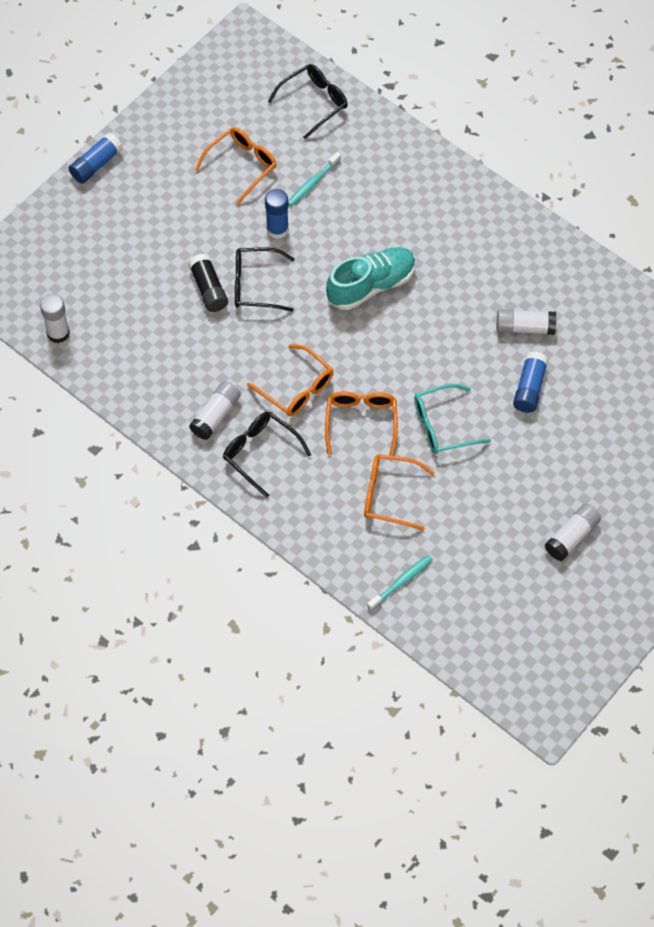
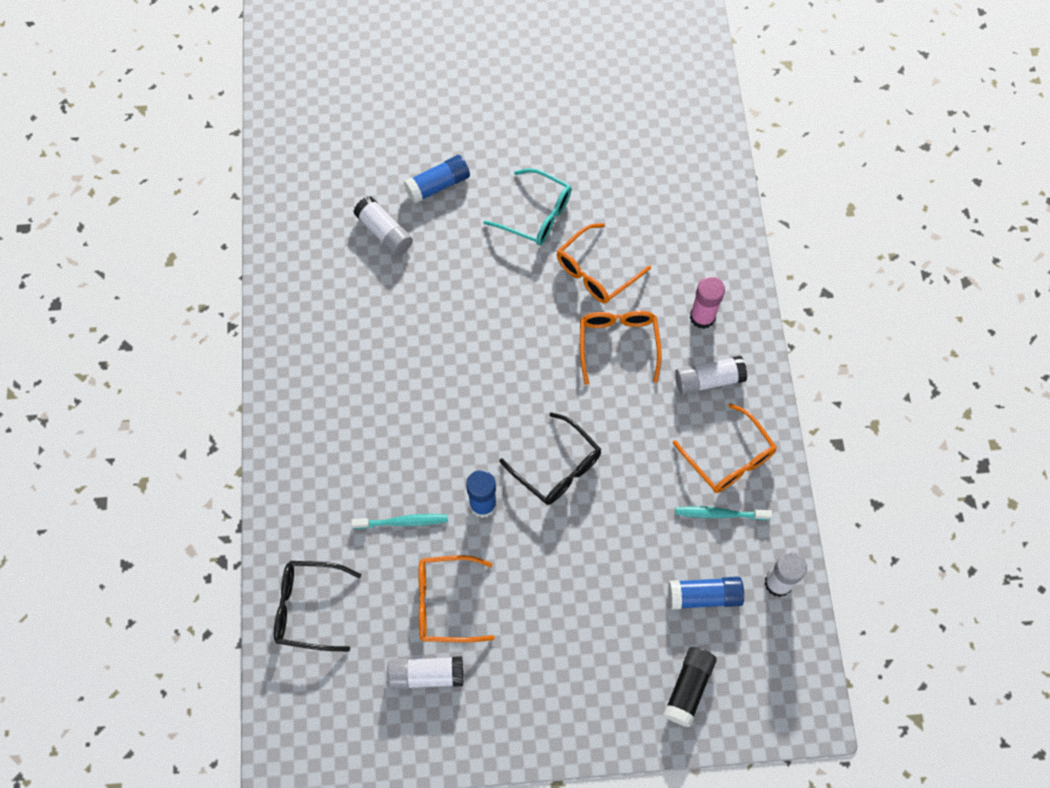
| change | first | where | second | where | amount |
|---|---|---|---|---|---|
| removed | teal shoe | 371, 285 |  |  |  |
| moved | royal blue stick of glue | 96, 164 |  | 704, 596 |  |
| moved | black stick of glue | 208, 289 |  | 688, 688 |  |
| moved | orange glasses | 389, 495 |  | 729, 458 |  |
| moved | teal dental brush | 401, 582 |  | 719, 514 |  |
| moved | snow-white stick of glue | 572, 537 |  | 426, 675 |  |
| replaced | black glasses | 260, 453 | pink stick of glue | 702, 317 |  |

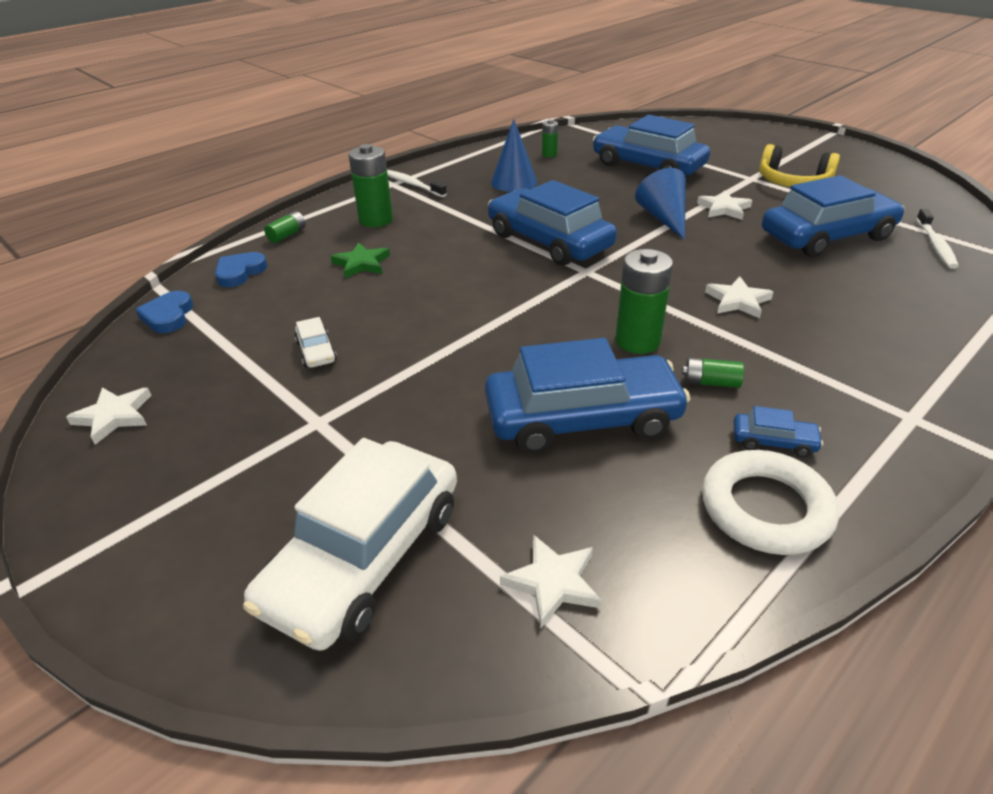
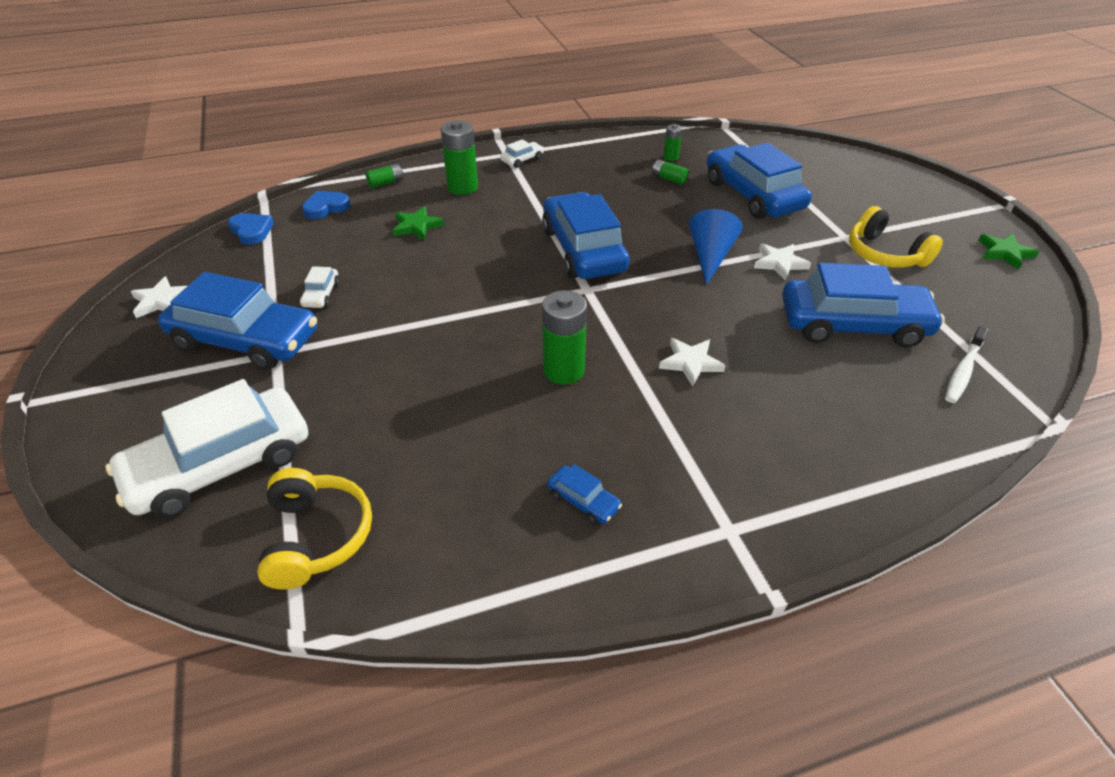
| change | first | where | second | where | amount |
|---|---|---|---|---|---|
| removed | royal blue solid cone | 514, 182 |  |  |  |
| removed | snow-white ring | 765, 508 |  |  |  |
| added |  |  | leaf-green five-pointed star | 1004, 253 |  |
| moved | royal blue toy car | 582, 418 |  | 245, 340 |  |
| moved | leaf-green power cell | 710, 382 |  | 668, 179 |  |
| replaced | snow-white dental brush | 413, 185 | snow-white toy car | 522, 159 |  |
| replaced | snow-white five-pointed star | 553, 582 | yellow headphones | 316, 537 |  |
| turned | royal blue love heart | 168, 316 |  | 251, 231 | 120 degrees clockwise |

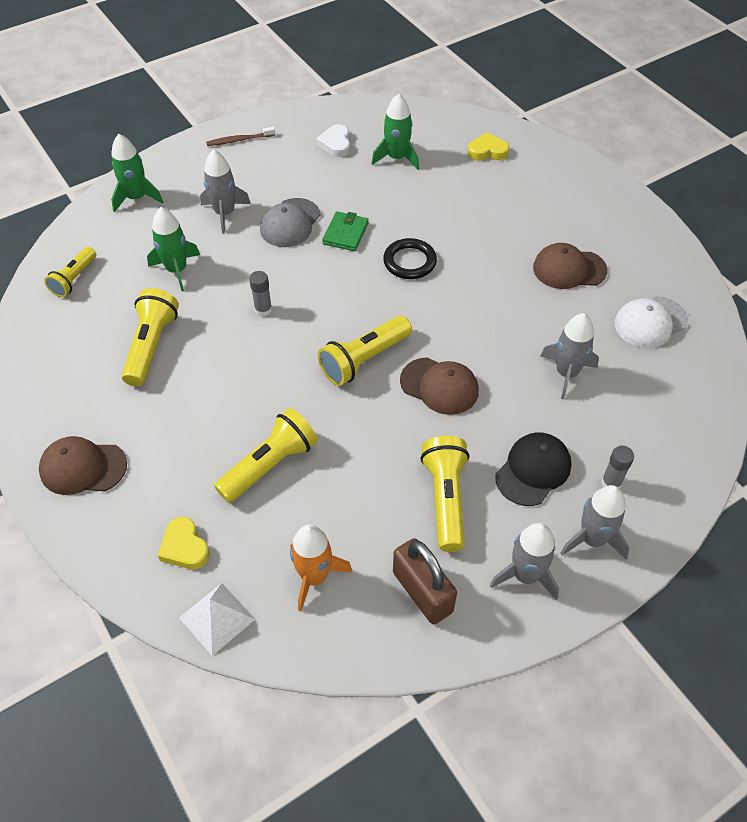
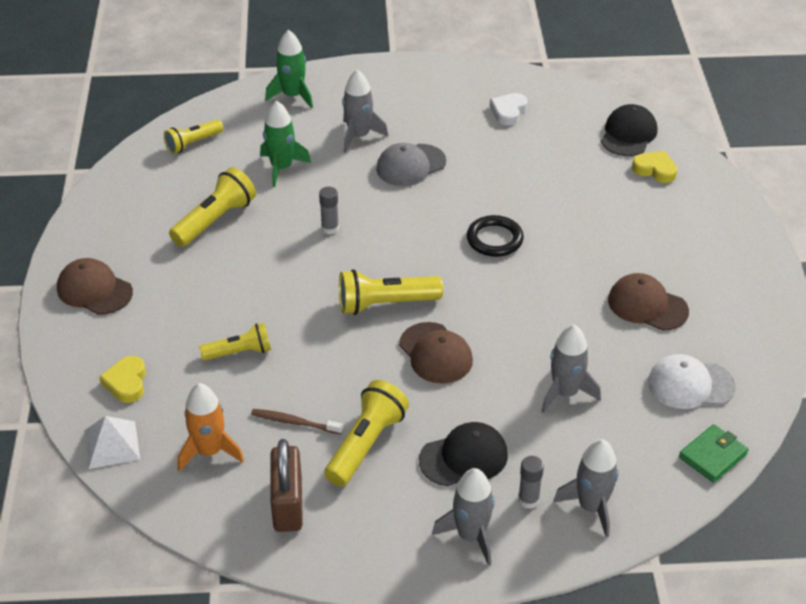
| change | first | where | second | where | amount |
|---|---|---|---|---|---|
| removed | leaf-green toy rocket | 397, 158 |  |  |  |
| added |  |  | black cap | 628, 134 |  |
| moved | russet dental brush | 239, 140 |  | 294, 422 |  |
| moved | leaf-green wallet | 345, 233 |  | 712, 456 |  |
| moved | ash-grey toy rocket | 525, 575 |  | 591, 507 |  |
| resized | yellow torch | 270, 465 |  | 239, 352 | x0.66 |

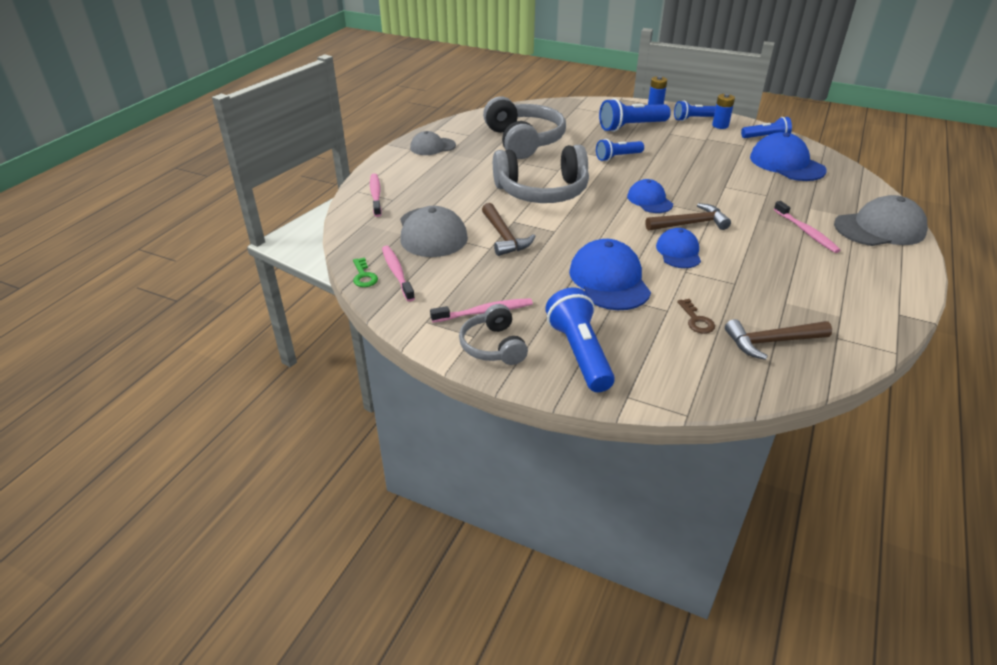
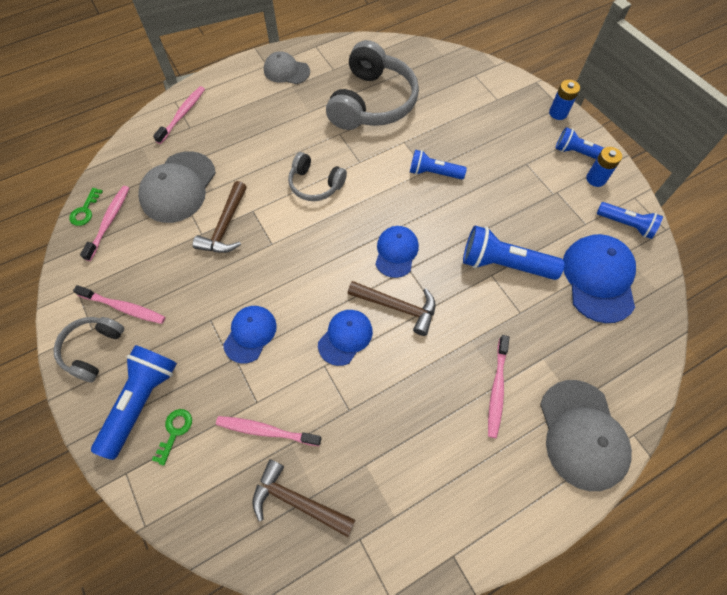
| change | first | where | second | where | amount |
|---|---|---|---|---|---|
| added |  |  | leaf-green latchkey | 175, 431 |  |
| moved | royal blue torch | 631, 127 |  | 504, 264 |  |
| replaced | russet latchkey | 696, 320 | pink dental brush | 266, 431 |  |
| turned | ash-grey cap | 880, 228 |  | 582, 434 | 60 degrees clockwise |
| resized | ash-grey headphones | 542, 191 |  | 315, 184 | x0.54 |
| resized | royal blue cap | 609, 280 |  | 250, 334 | x0.62 |

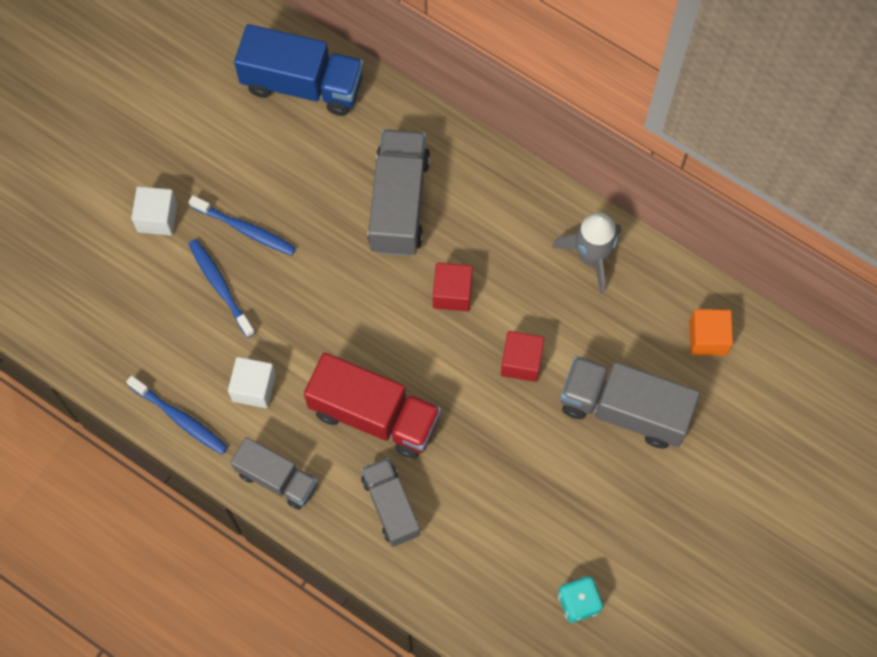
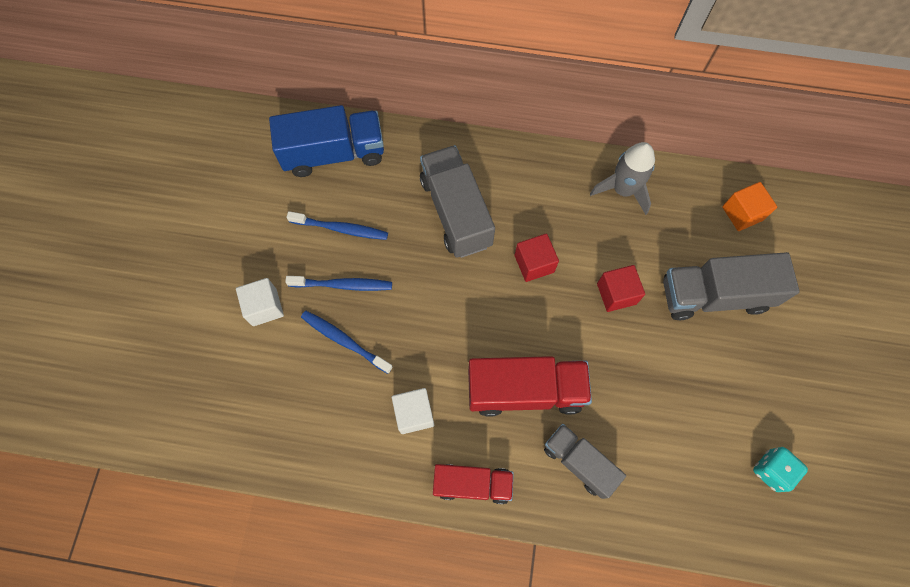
| change | first | where | second | where | amount |
|---|---|---|---|---|---|
| moved | royal blue dental brush | 180, 419 |  | 341, 229 |  |
| recoloured | ash-grey truck | 277, 479 | red truck | 472, 484 |  |

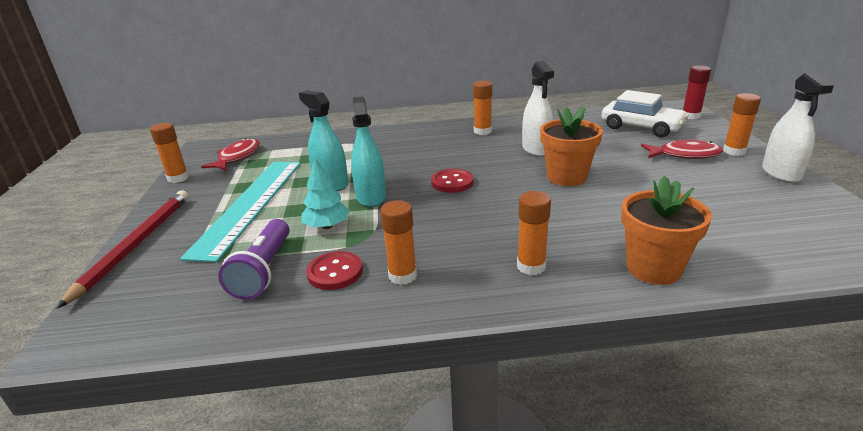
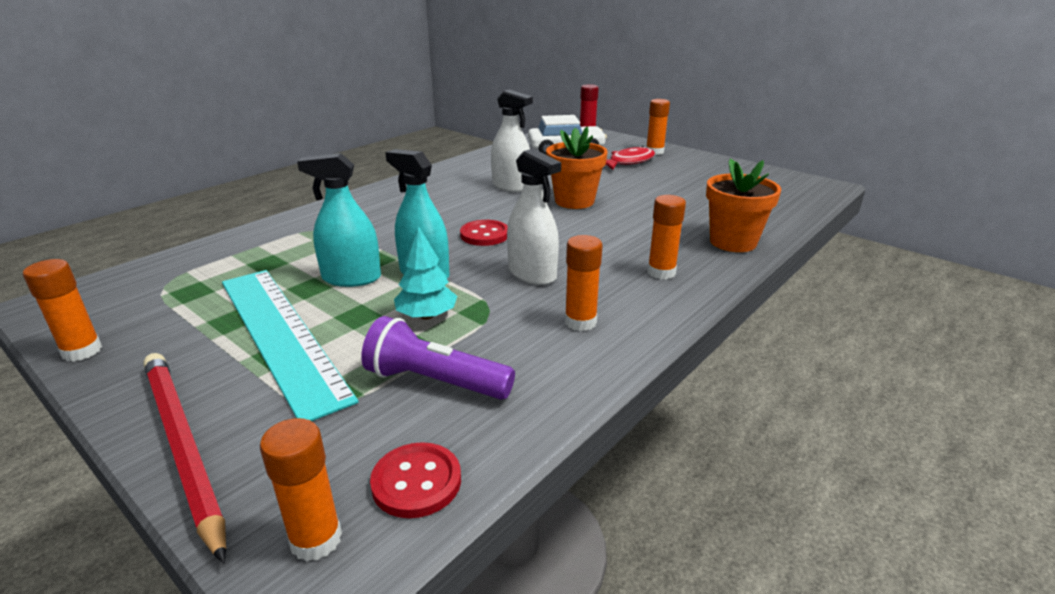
| change | first | where | second | where | amount |
|---|---|---|---|---|---|
| removed | red toy fish | 237, 157 |  |  |  |
| moved | red shirt button | 335, 272 |  | 416, 482 |  |
| moved | orange stick of glue | 482, 131 |  | 316, 539 |  |
| moved | snow-white spray cleaner | 781, 173 |  | 532, 274 |  |
| turned | violet torch | 264, 270 |  | 435, 382 | 150 degrees clockwise |

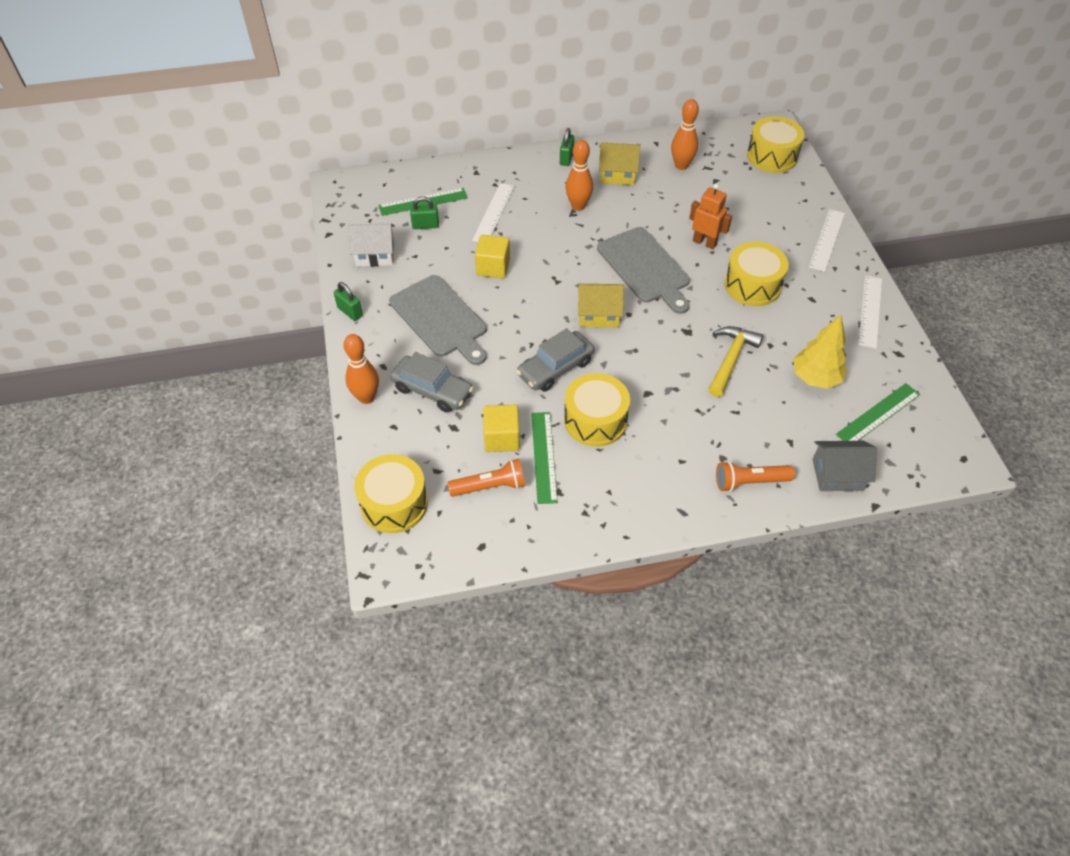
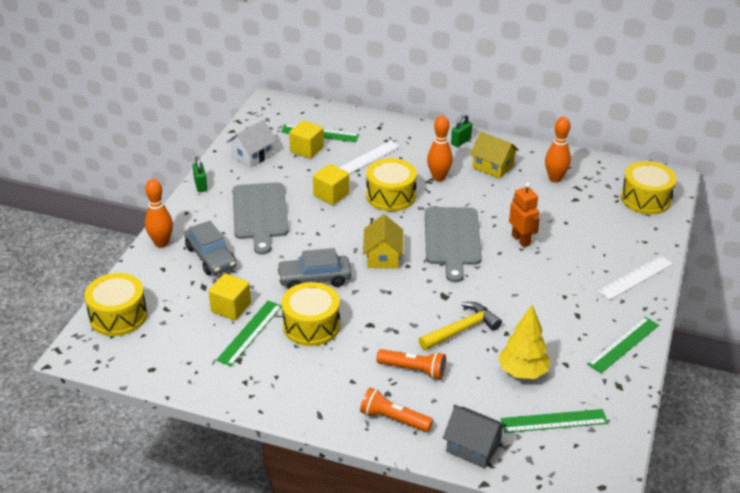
| change | first | where | second | where | amount |
|---|---|---|---|---|---|
| moved | orange torch | 490, 486 |  | 413, 370 |  |
| moved | yellow drum | 752, 285 |  | 391, 196 |  |
| replaced | leaf-green small lock | 425, 225 | yellow block | 307, 149 |  |
| recoloured | snow-white ruler | 870, 311 | leaf-green ruler | 623, 344 |  |
| turned | snow-white house | 375, 255 |  | 252, 155 | 75 degrees counterclockwise |
| turned | yellow house | 598, 314 |  | 383, 257 | 60 degrees clockwise |

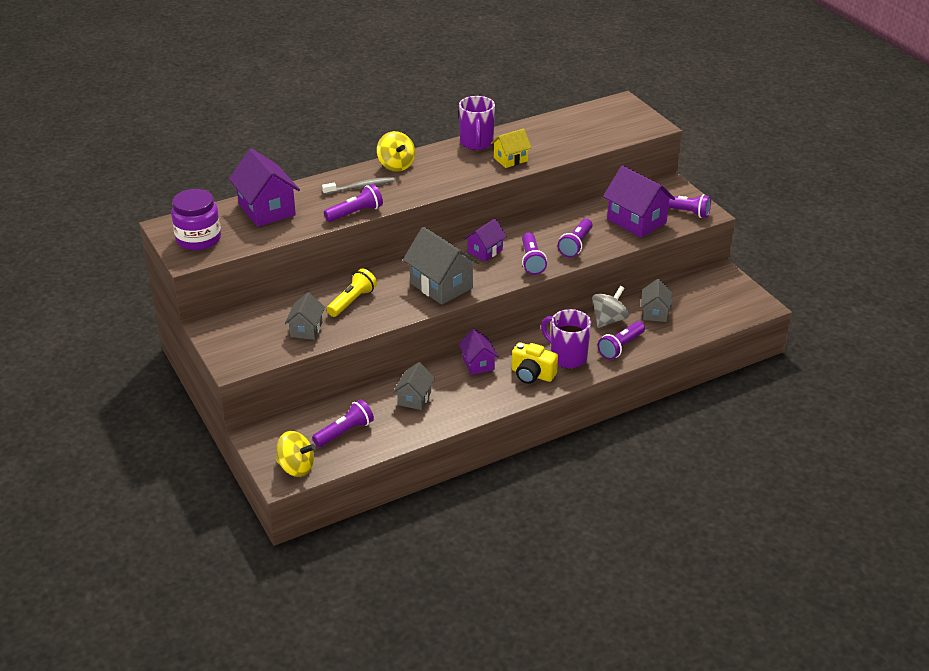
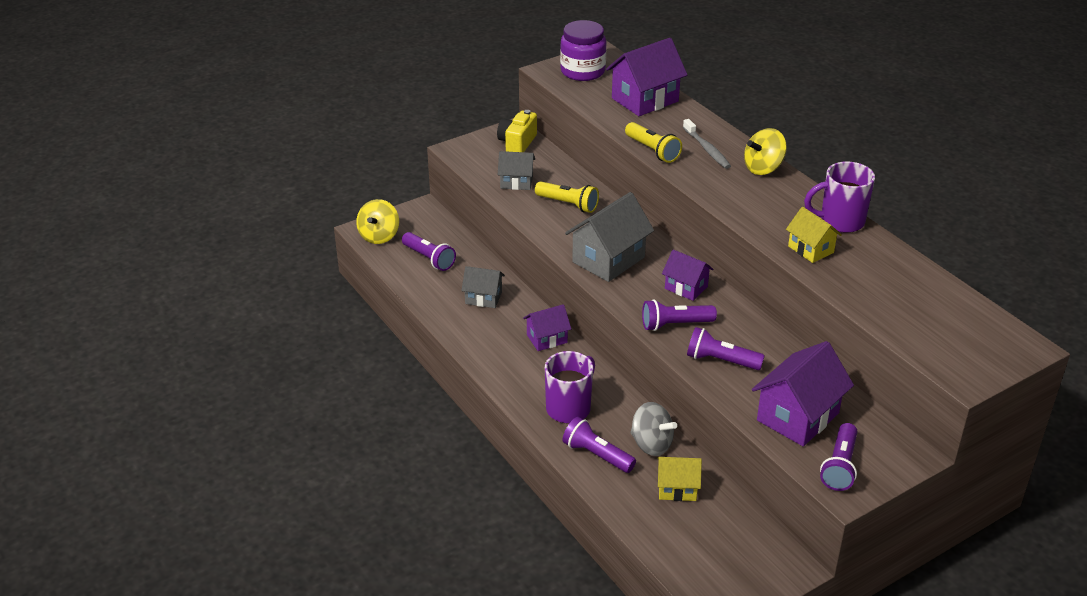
| change | first | where | second | where | amount |
|---|---|---|---|---|---|
| moved | yellow photo camera | 532, 374 |  | 517, 143 |  |
| recoloured | violet torch | 355, 213 | yellow torch | 652, 151 |  |
| recoloured | ash-grey house | 655, 313 | yellow house | 677, 488 |  |

